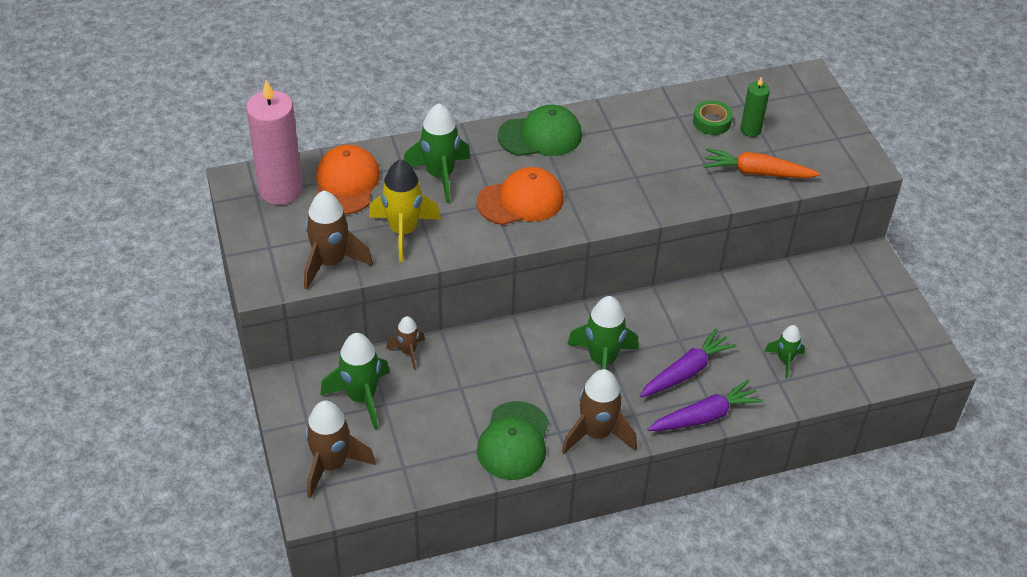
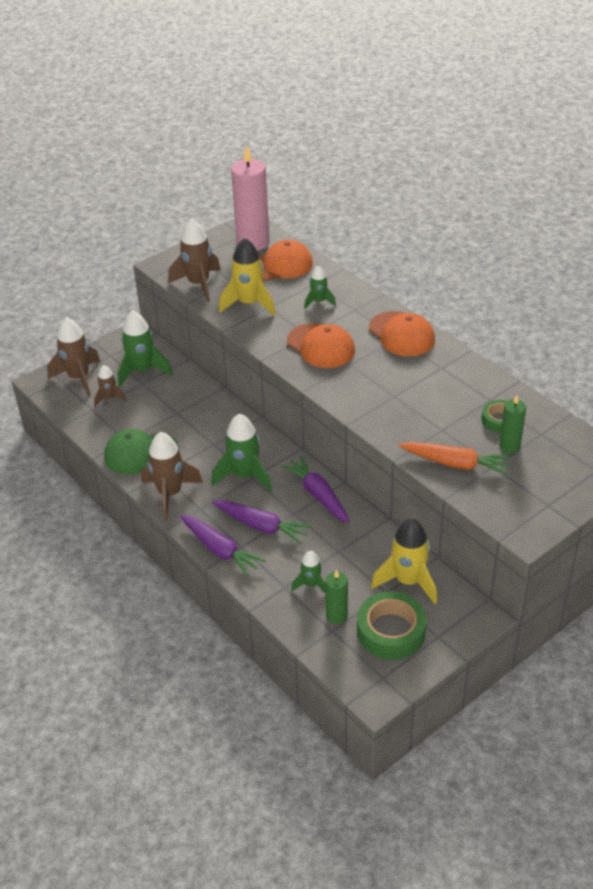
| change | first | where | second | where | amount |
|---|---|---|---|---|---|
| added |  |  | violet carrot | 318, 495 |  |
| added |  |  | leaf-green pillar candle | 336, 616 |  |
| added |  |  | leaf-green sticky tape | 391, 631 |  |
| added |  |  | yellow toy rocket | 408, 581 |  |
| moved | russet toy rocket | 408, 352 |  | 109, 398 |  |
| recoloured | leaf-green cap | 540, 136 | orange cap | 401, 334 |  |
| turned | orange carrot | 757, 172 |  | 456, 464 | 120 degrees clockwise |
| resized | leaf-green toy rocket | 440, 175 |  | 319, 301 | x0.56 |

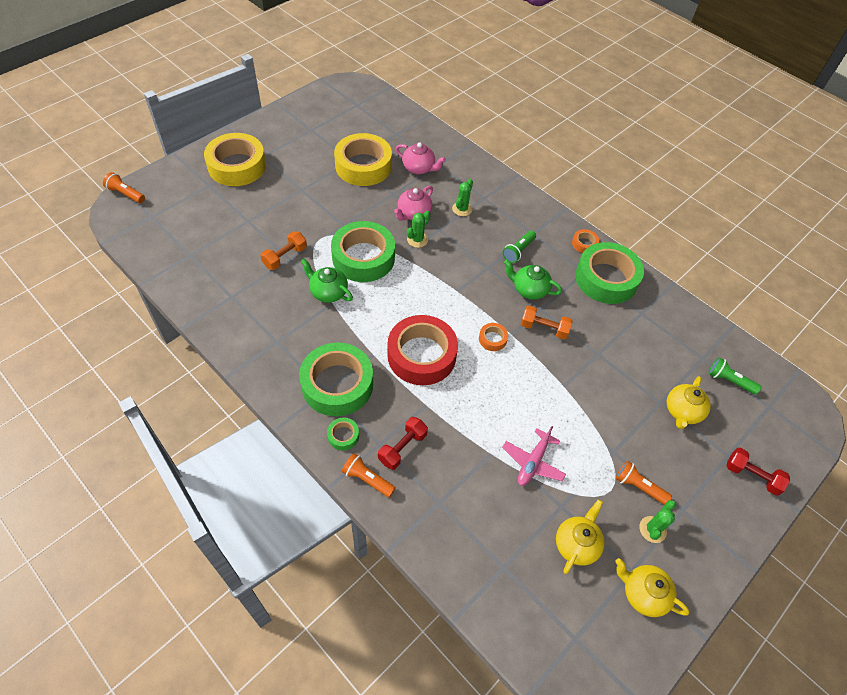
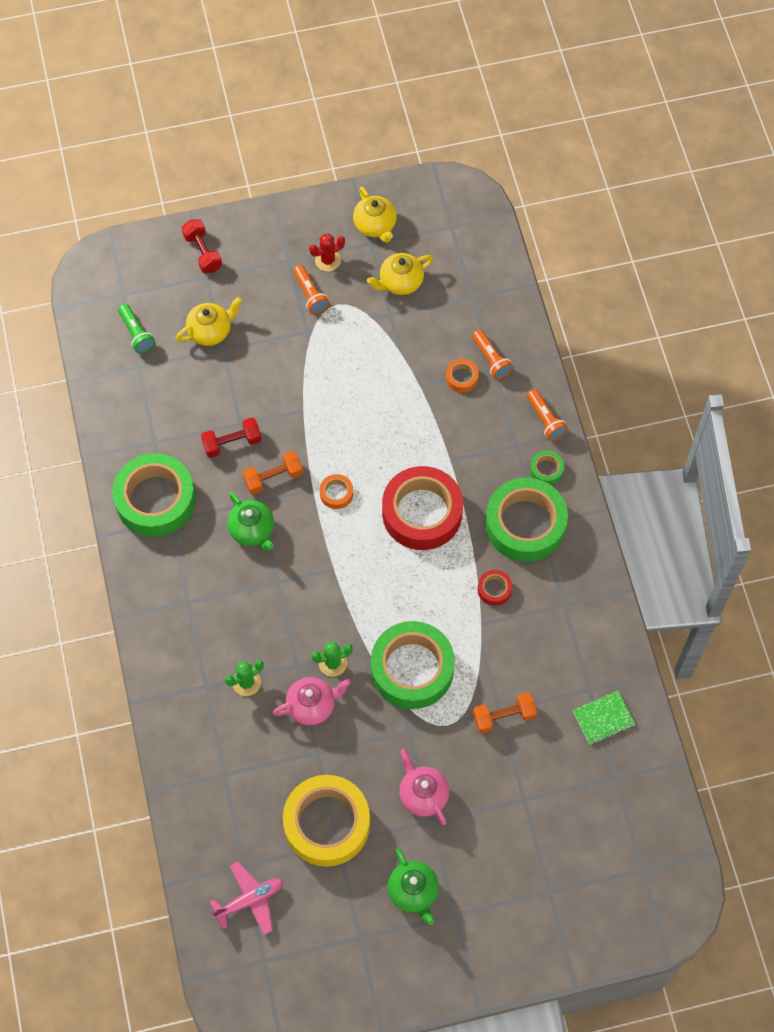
| change | first | where | second | where | amount |
|---|---|---|---|---|---|
| removed | yellow sticky tape | 237, 166 |  |  |  |
| removed | leaf-green torch | 518, 251 |  |  |  |
| added |  |  | red sticky tape | 494, 589 |  |
| added |  |  | leaf-green notebook | 603, 718 |  |
| moved | orange torch | 126, 194 |  | 491, 359 |  |
| moved | leaf-green teapot | 328, 292 |  | 413, 892 |  |
| moved | red dumbbell | 402, 448 |  | 232, 443 |  |
| moved | pink teapot | 419, 168 |  | 423, 794 |  |
| moved | pink plane | 533, 462 |  | 250, 900 |  |
| moved | orange sticky tape | 584, 244 |  | 461, 378 |  |
| recoloured | leaf-green cactus | 652, 529 | red cactus | 328, 260 |  |
| turned | orange dumbbell | 544, 328 |  | 273, 478 | 75 degrees counterclockwise |

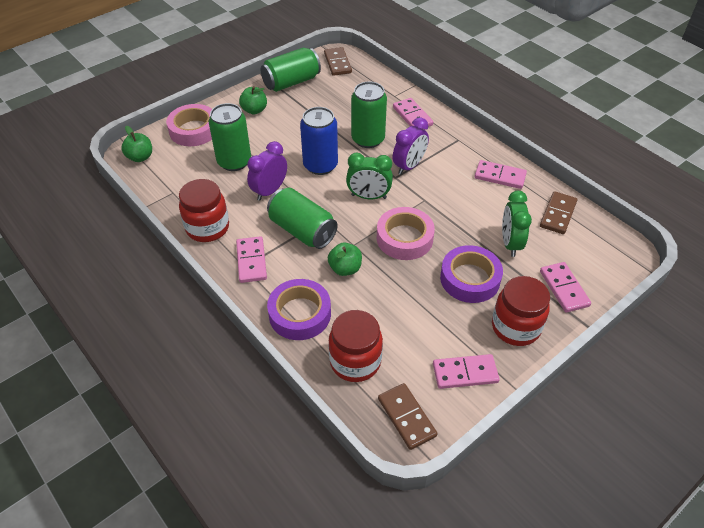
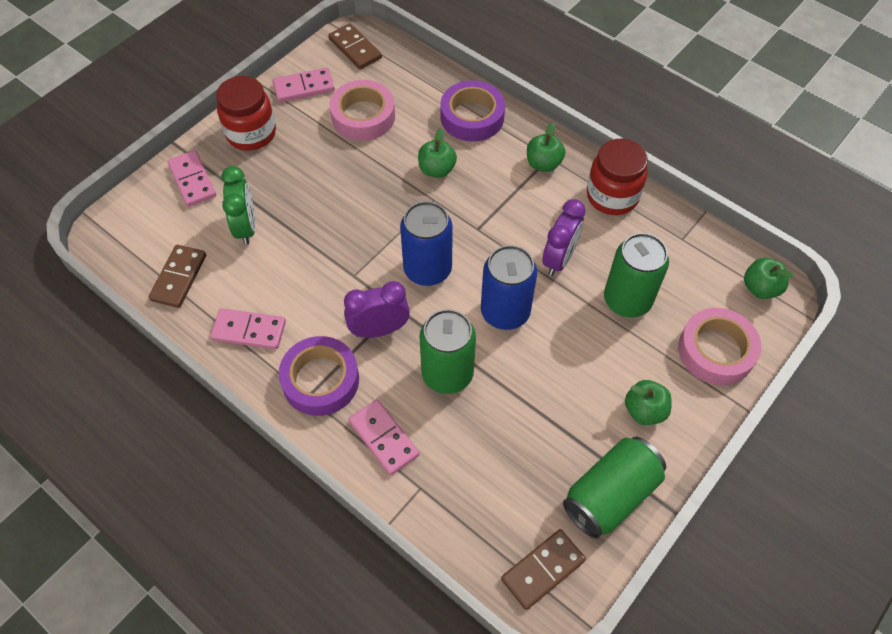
| change | first | where | second | where | amount |
|---|---|---|---|---|---|
| removed | leaf-green tin | 302, 230 |  |  |  |
| removed | red jar | 355, 361 |  |  |  |
| moved | pink sticky tape | 404, 238 |  | 363, 116 |  |
| moved | violet sticky tape | 470, 279 |  | 320, 380 |  |
| replaced | pink domino tile | 251, 261 | leaf-green apple fruit | 543, 164 |  |
| replaced | leaf-green clock | 368, 196 | royal blue tin | 427, 269 |  |
| turned | russet domino tile | 337, 63 |  | 542, 569 | 75 degrees clockwise |
| turned | violet clock | 409, 166 |  | 379, 329 | 45 degrees clockwise |

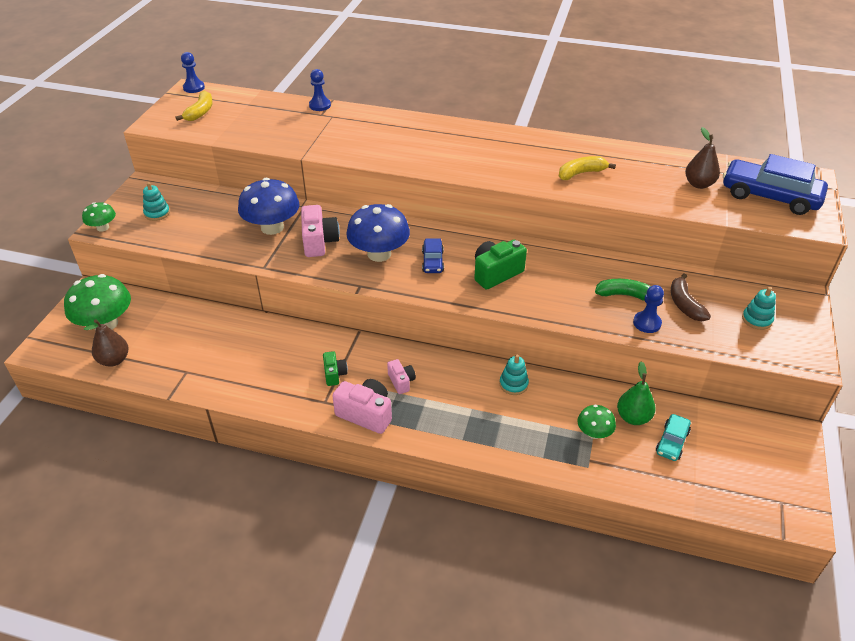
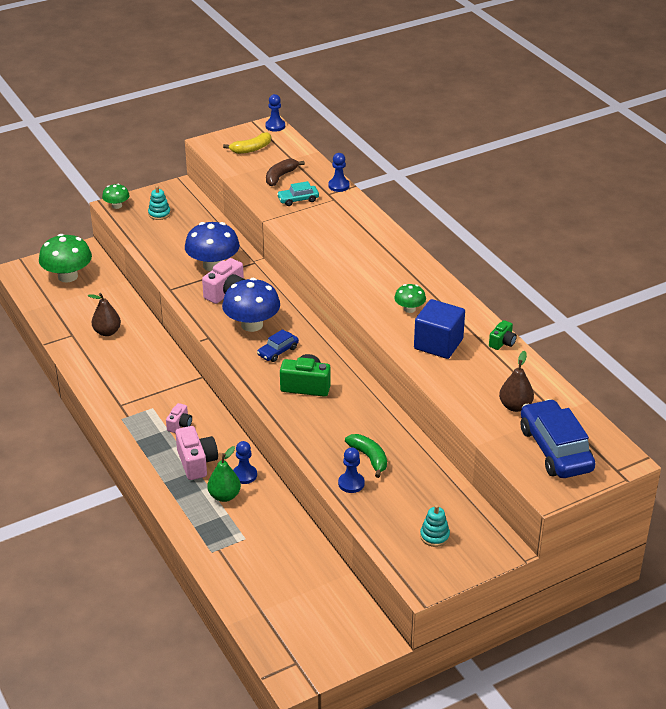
| change | first | where | second | where | amount |
|---|---|---|---|---|---|
| moved | russet toy pear | 114, 360 |  | 107, 332 |  |
| moved | leaf-green photo camera | 334, 374 |  | 502, 342 |  |
| moved | pink photo camera | 366, 414 |  | 196, 462 |  |
| moved | leaf-green mushroom | 594, 433 |  | 409, 309 |  |
| moved | leaf-green toy pear | 633, 417 |  | 224, 496 |  |
| moved | teal toy car | 671, 442 |  | 298, 199 |  |
| moved | russet banana fruit | 684, 305 |  | 280, 176 |  |
| replaced | teal stacking rings | 513, 384 | royal blue game pawn | 244, 475 |  |
| replaced | yellow banana fruit | 581, 173 | royal blue block | 438, 344 |  |

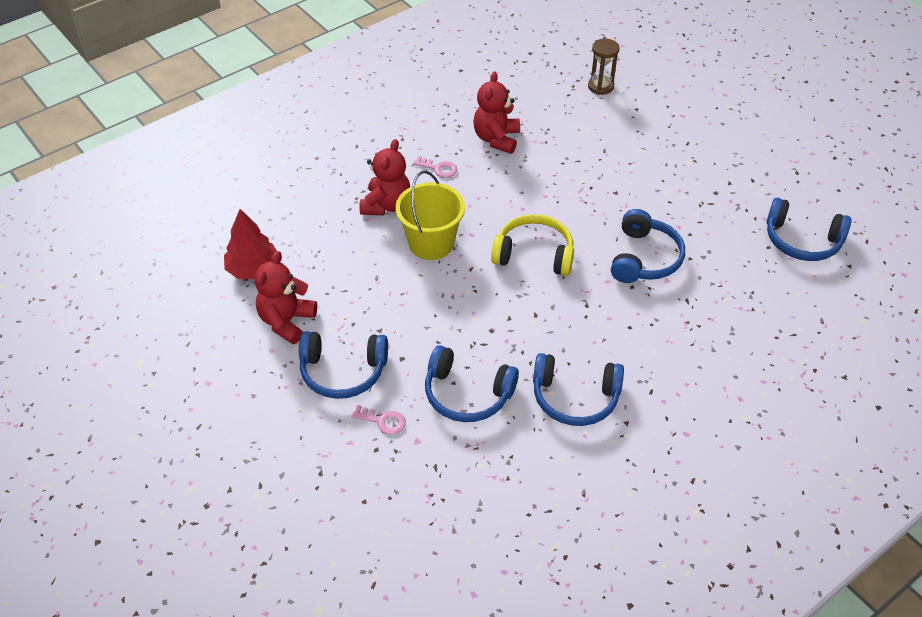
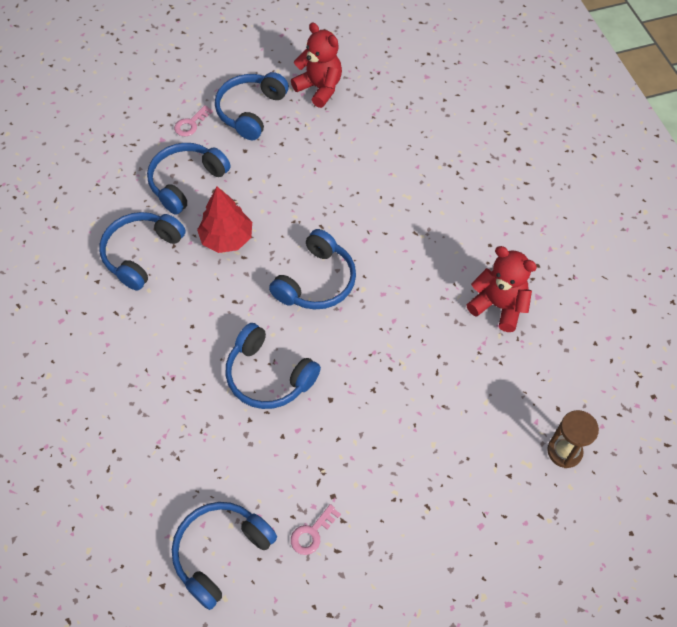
| change | first | where | second | where | amount |
|---|---|---|---|---|---|
| removed | red teddy bear | 386, 205 |  |  |  |
| removed | yellow sand bucket | 431, 243 |  |  |  |
| moved | red toy tree | 253, 269 |  | 227, 238 |  |
| moved | pink latchkey | 439, 168 |  | 312, 533 |  |
| recoloured | yellow headphones | 534, 254 | royal blue headphones | 316, 282 |  |

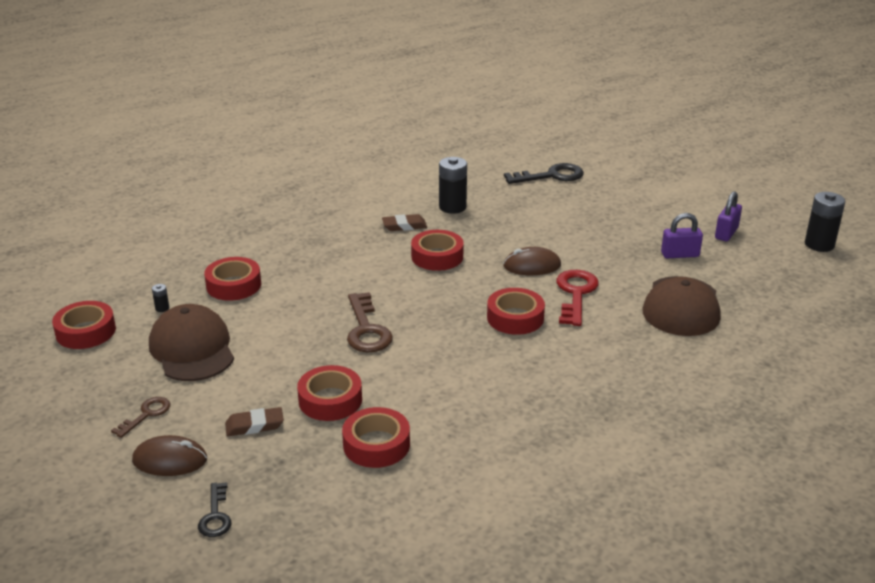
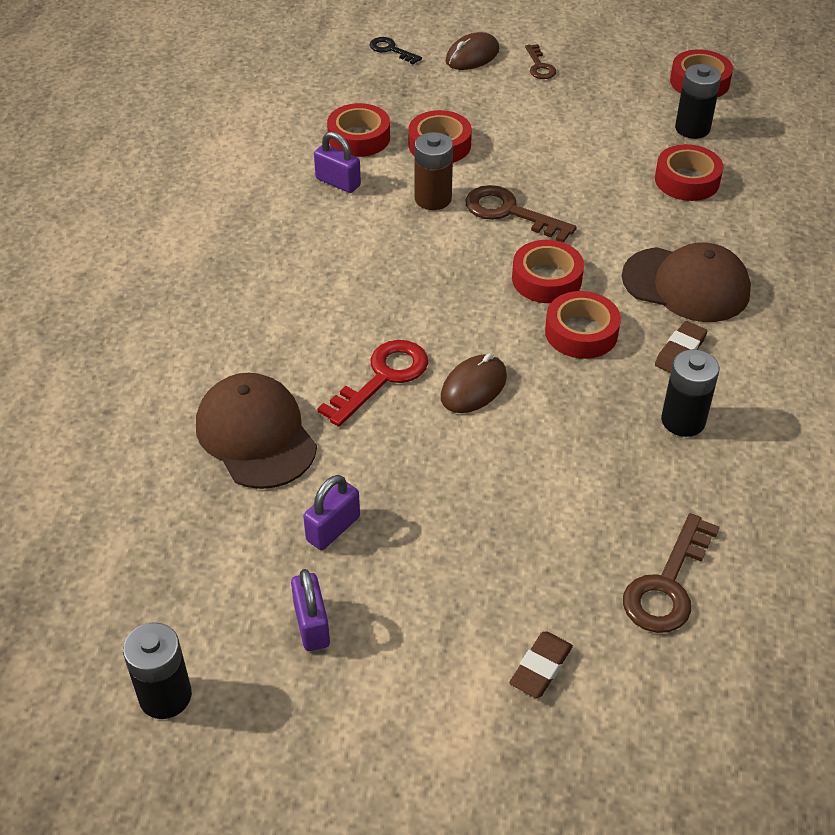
| change | first | where | second | where | amount |
|---|---|---|---|---|---|
| added |  |  | violet small lock | 338, 182 |  |
| added |  |  | russet power cell | 433, 199 |  |
| moved | russet cap | 192, 349 |  | 686, 285 |  |
| moved | russet pencil eraser | 254, 425 |  | 540, 667 |  |
| moved | red sticky tape | 515, 318 |  | 546, 279 |  |
| recoloured | black latchkey | 551, 176 | russet latchkey | 667, 585 |  |
| turned | red latchkey | 575, 294 |  | 383, 377 | 105 degrees counterclockwise |
| resized | black power cell | 162, 308 |  | 692, 128 | x2.30 |

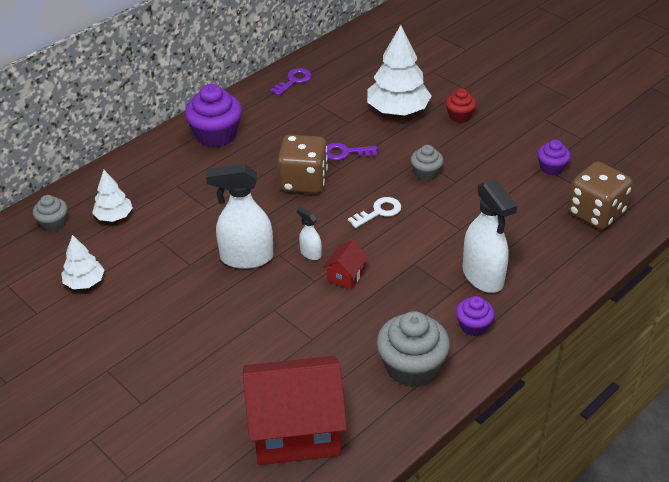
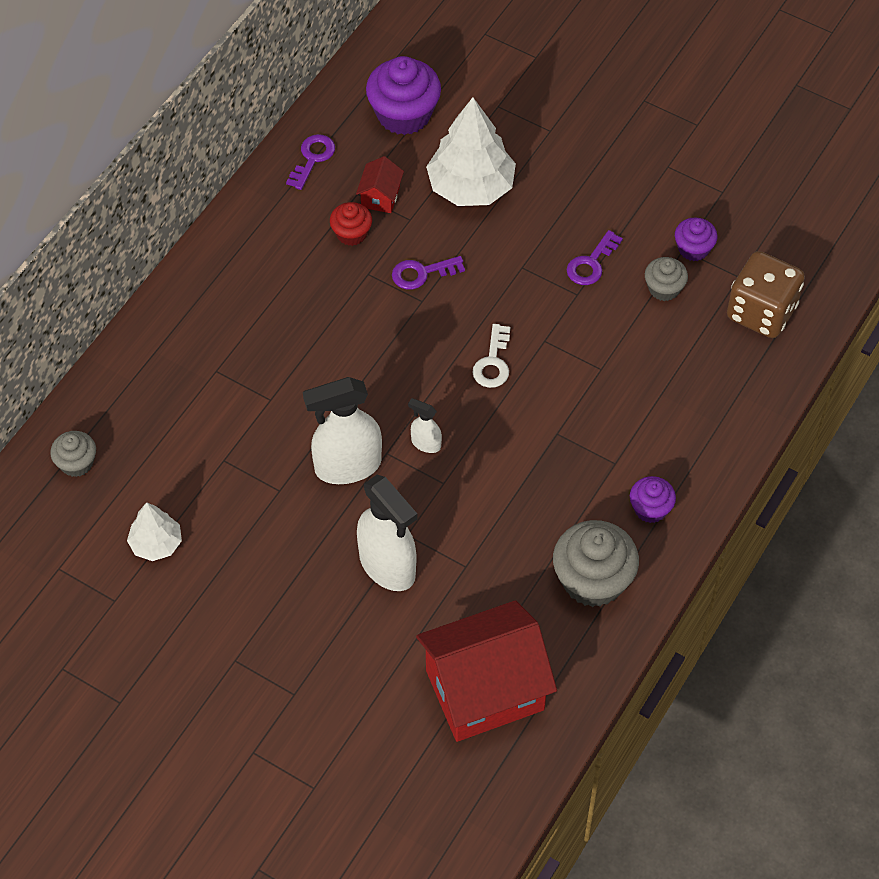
| change | first | where | second | where | amount |
|---|---|---|---|---|---|
| removed | snow-white toy tree | 114, 216 |  |  |  |
| removed | russet dice | 303, 181 |  |  |  |
| added |  |  | violet latchkey | 591, 263 |  |
| moved | violet fairy cake | 216, 135 |  | 404, 114 |  |
| moved | red house | 346, 275 |  | 380, 197 |  |
| moved | ash-grey fairy cake | 426, 173 |  | 664, 288 |  |
| moved | red fairy cake | 459, 116 |  | 351, 233 |  |
| moved | snow-white spray cleaner | 483, 277 |  | 387, 566 |  |
| turned | snow-white latchkey | 379, 212 |  | 493, 362 | 150 degrees clockwise |

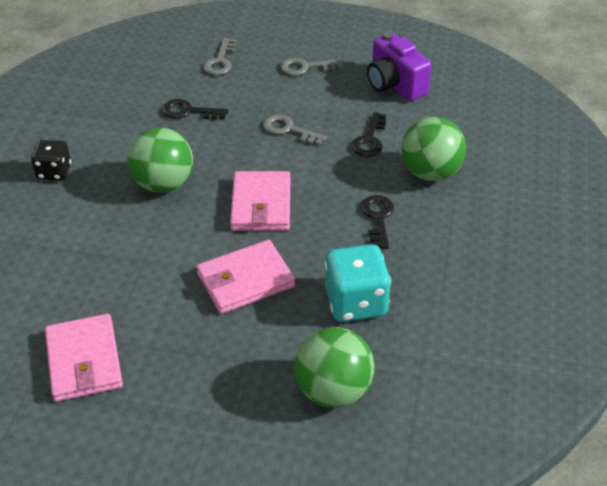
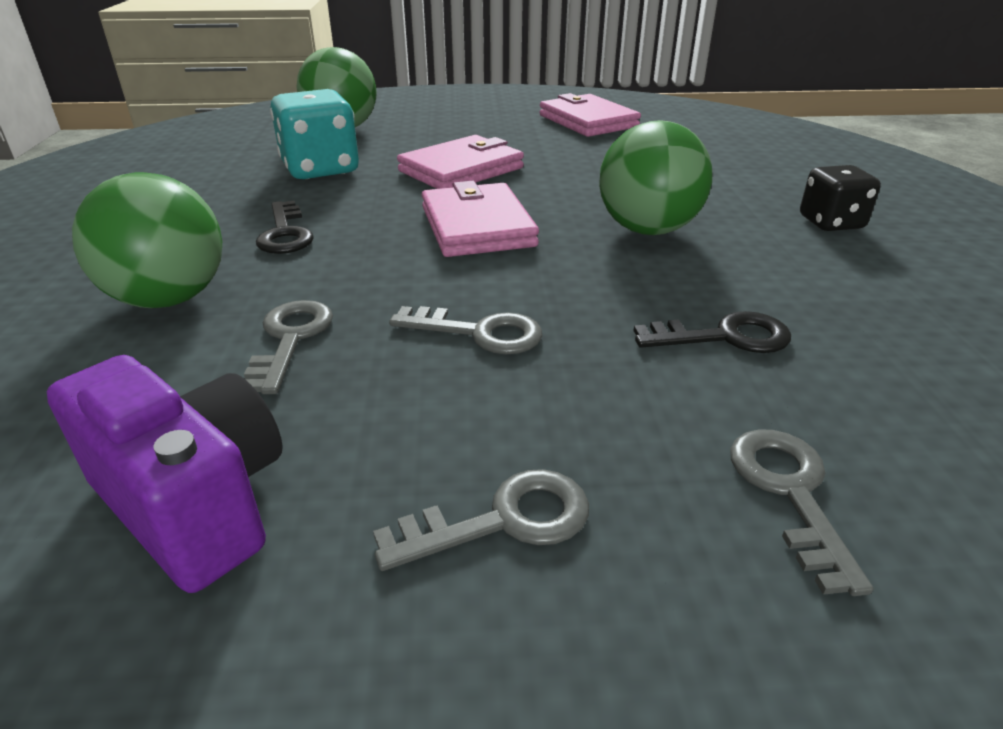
| change | first | where | second | where | amount |
|---|---|---|---|---|---|
| recoloured | black latchkey | 370, 139 | ash-grey latchkey | 290, 339 |  |

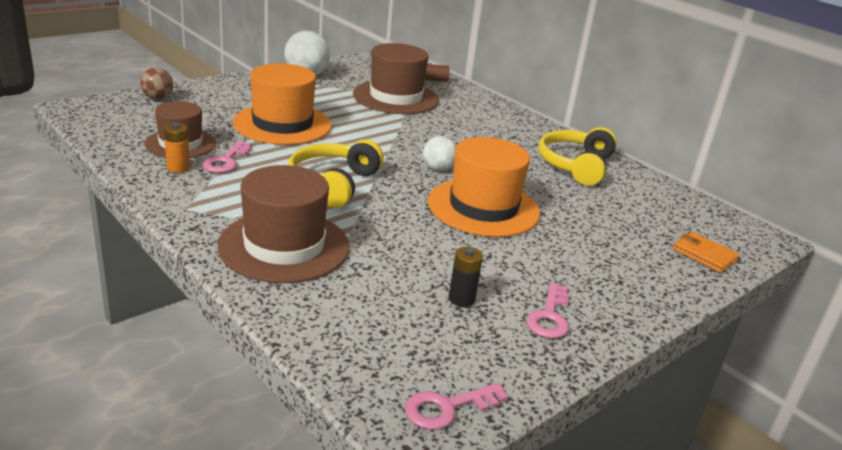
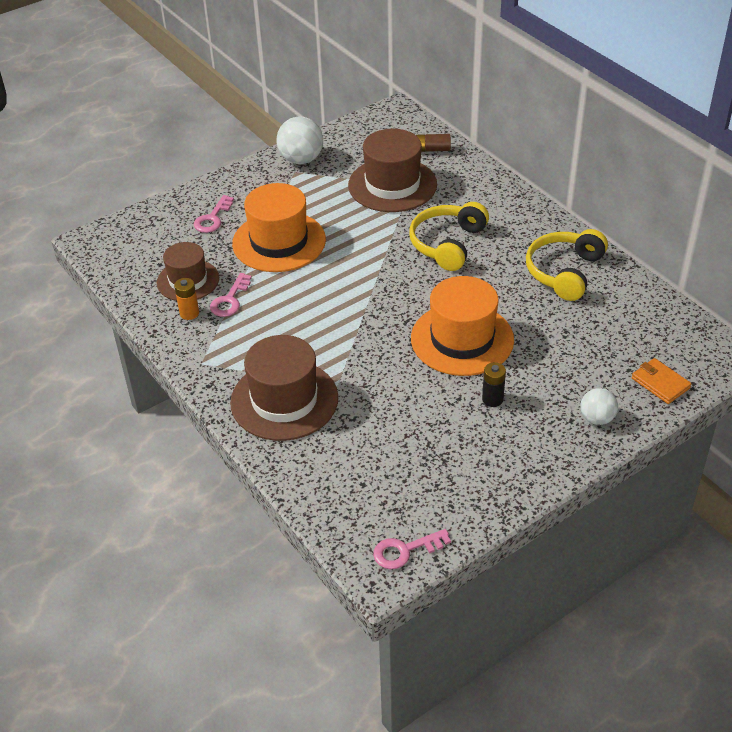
| change | first | where | second | where | amount |
|---|---|---|---|---|---|
| removed | russet ball | 157, 98 |  |  |  |
| moved | yellow headphones | 333, 184 |  | 447, 244 |  |
| moved | snow-white ball | 438, 169 |  | 597, 418 |  |
| moved | black power cell | 461, 299 |  | 492, 399 |  |
| moved | pink latchkey | 549, 316 |  | 212, 218 |  |

